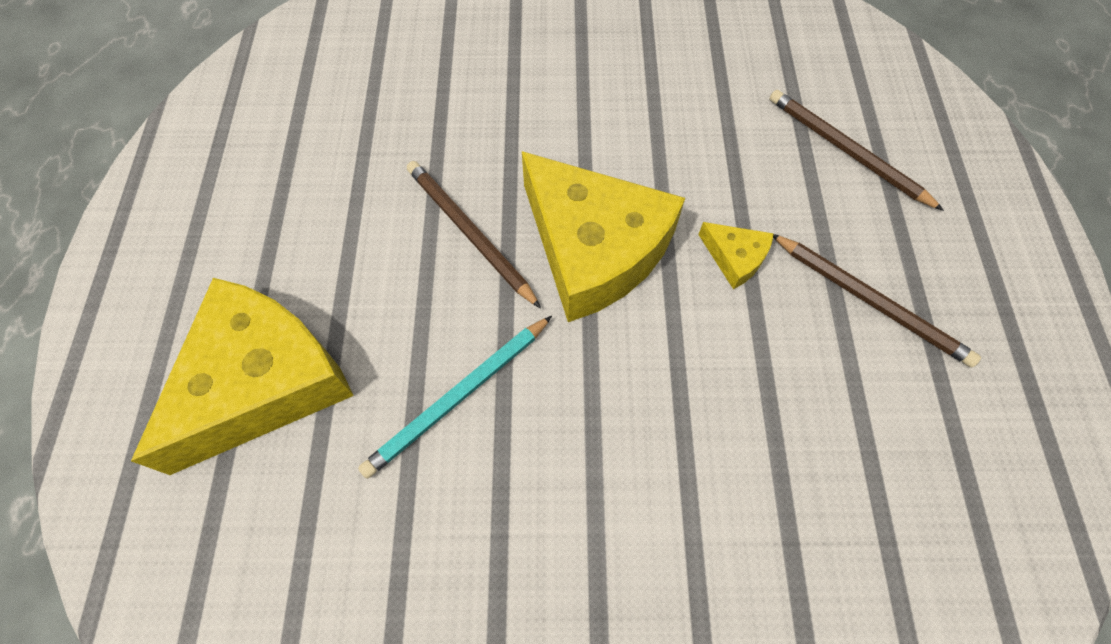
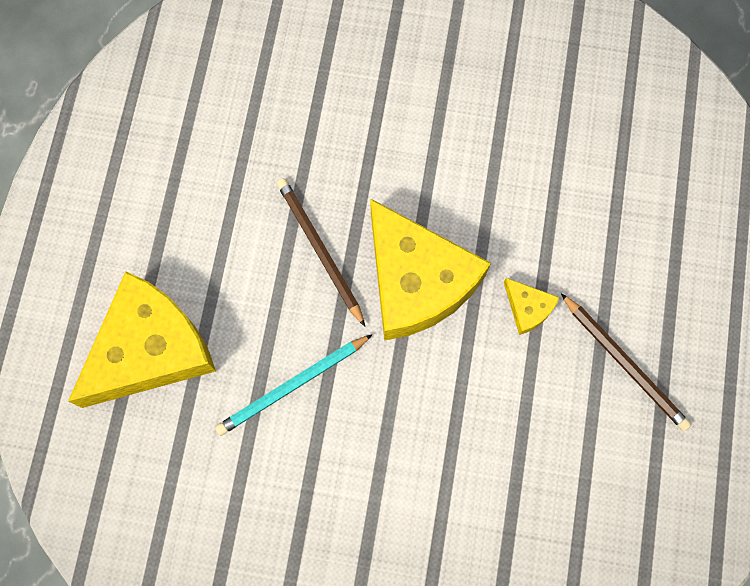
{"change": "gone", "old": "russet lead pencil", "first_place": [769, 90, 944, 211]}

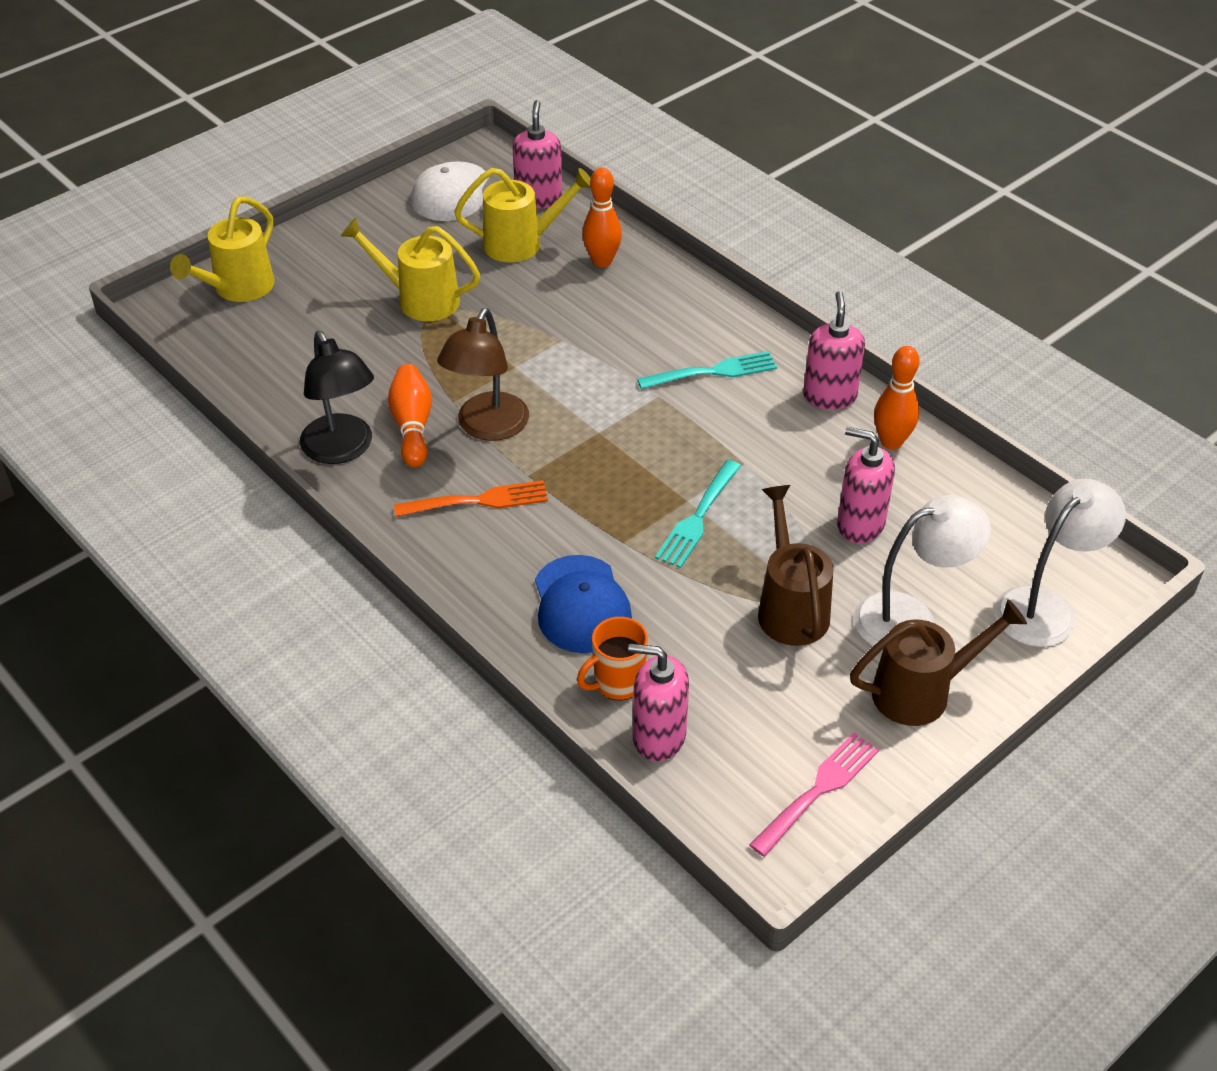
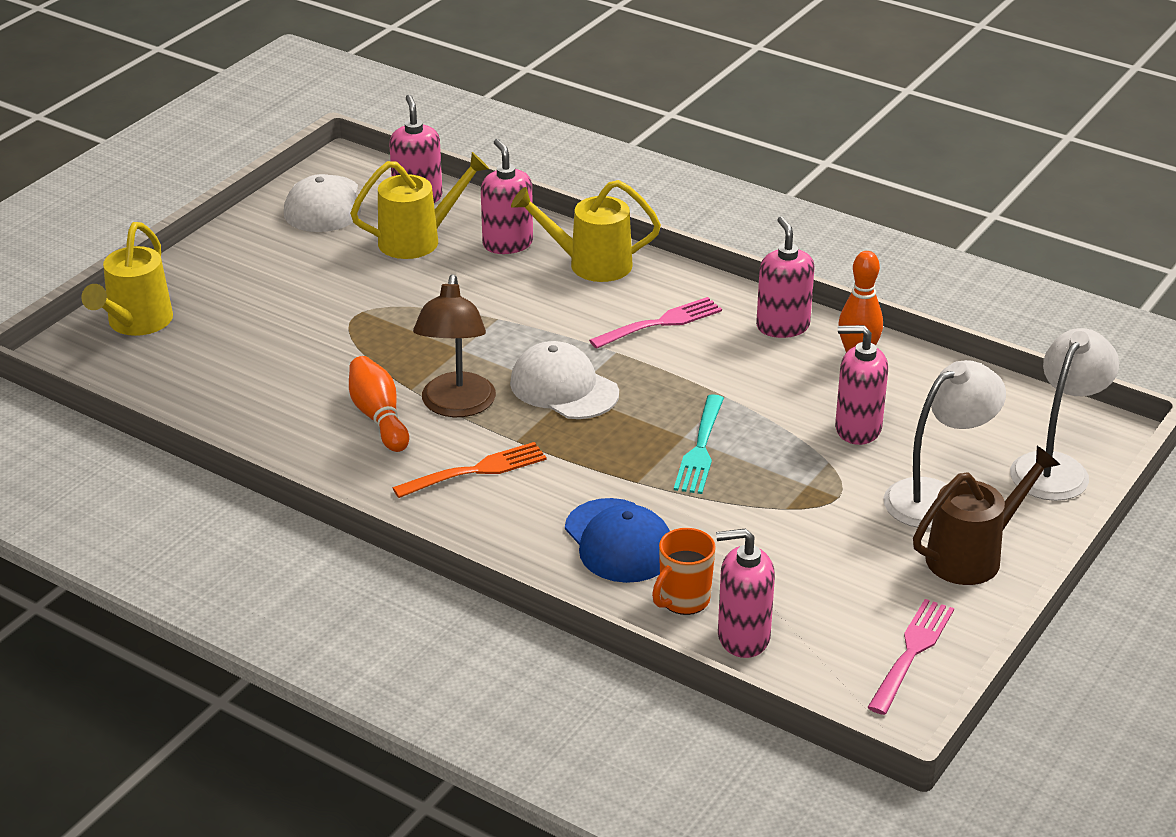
{"change": "swapped", "old": "orange bowling pin", "new": "pink pump bottle", "first_place": [582, 168, 622, 267], "second_place": [481, 139, 533, 254]}
{"change": "shifted", "old": "golden watering pot", "first_place": [341, 218, 480, 321], "second_place": [511, 180, 661, 282]}
{"change": "gone", "old": "ebony desk lamp", "first_place": [300, 331, 374, 464]}
{"change": "repainted", "old": "turquoise table fork", "new": "pink table fork", "first_place": [637, 351, 777, 389], "second_place": [589, 297, 722, 349]}
{"change": "gone", "old": "russet watering pot", "first_place": [758, 485, 834, 646]}
{"change": "new", "new": "pure white cap", "second_place": [510, 341, 619, 419]}

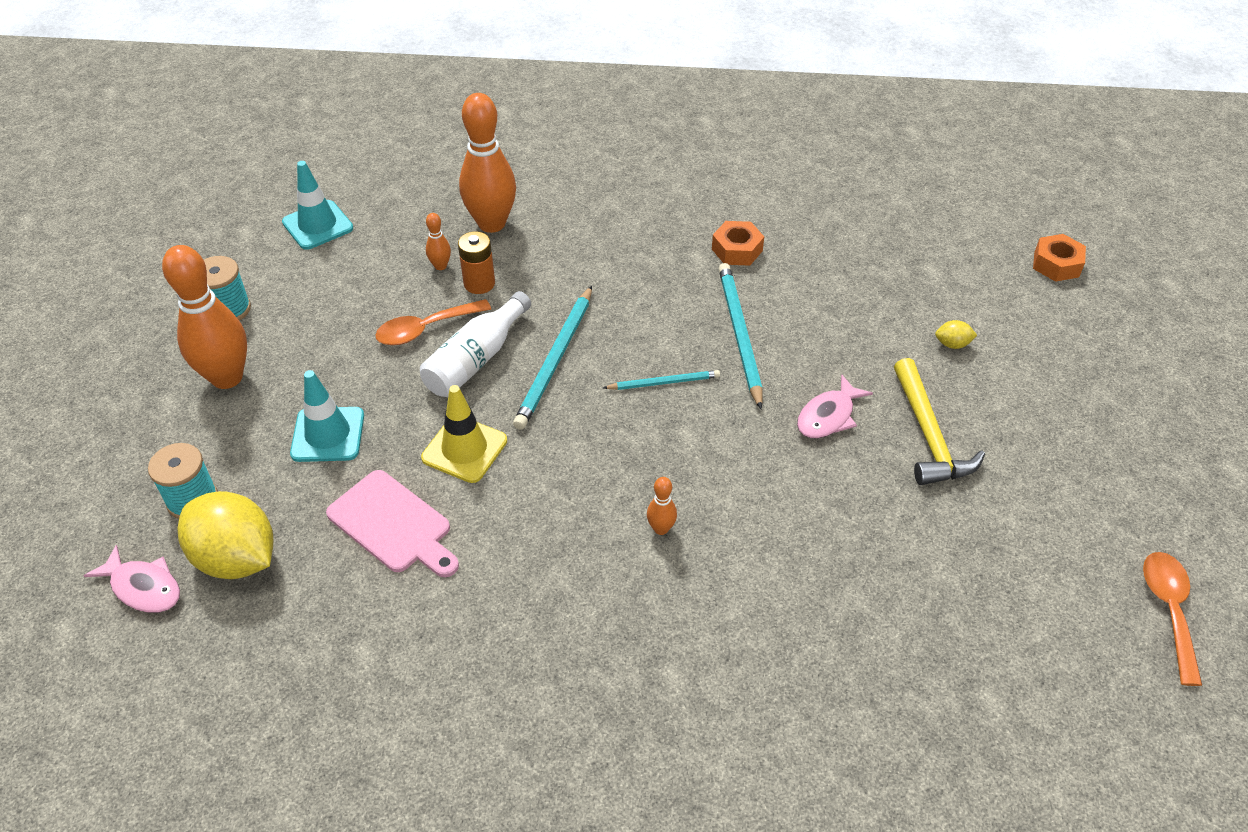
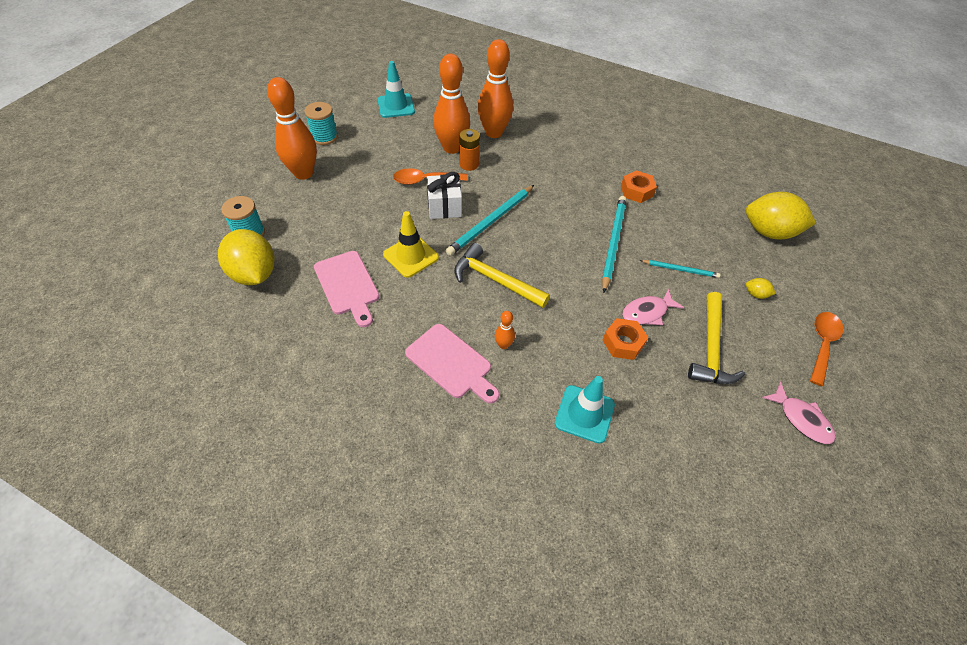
{"change": "scaled", "old": "orange bowling pin", "first_place": [426, 213, 451, 270], "second_place": [433, 54, 470, 154], "factor": 2.33}
{"change": "shifted", "old": "orange hex nut", "first_place": [1033, 234, 1086, 282], "second_place": [603, 318, 648, 360]}
{"change": "swapped", "old": "pure white flask", "new": "pure white wrapped gift", "first_place": [420, 291, 531, 397], "second_place": [427, 172, 462, 219]}
{"change": "shifted", "old": "turquoise road cone", "first_place": [290, 370, 364, 462], "second_place": [555, 376, 615, 444]}
{"change": "shifted", "old": "turquoise lead pencil", "first_place": [603, 370, 720, 390], "second_place": [639, 260, 721, 278]}
{"change": "shifted", "old": "pink toy fish", "first_place": [84, 545, 180, 613], "second_place": [762, 382, 836, 444]}
{"change": "shifted", "old": "orange spoon", "first_place": [1143, 552, 1202, 686], "second_place": [810, 312, 843, 386]}
{"change": "new", "new": "golden citrus fruit", "second_place": [746, 192, 816, 239]}
{"change": "new", "new": "golden hammer", "second_place": [454, 243, 550, 308]}
{"change": "new", "new": "pink cutting board", "second_place": [405, 324, 499, 404]}

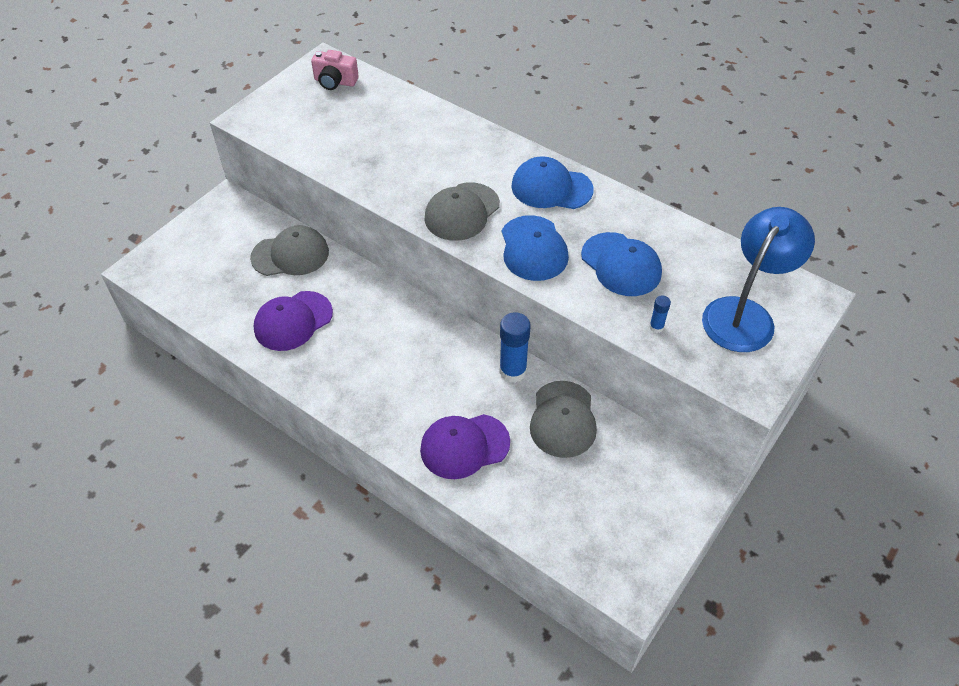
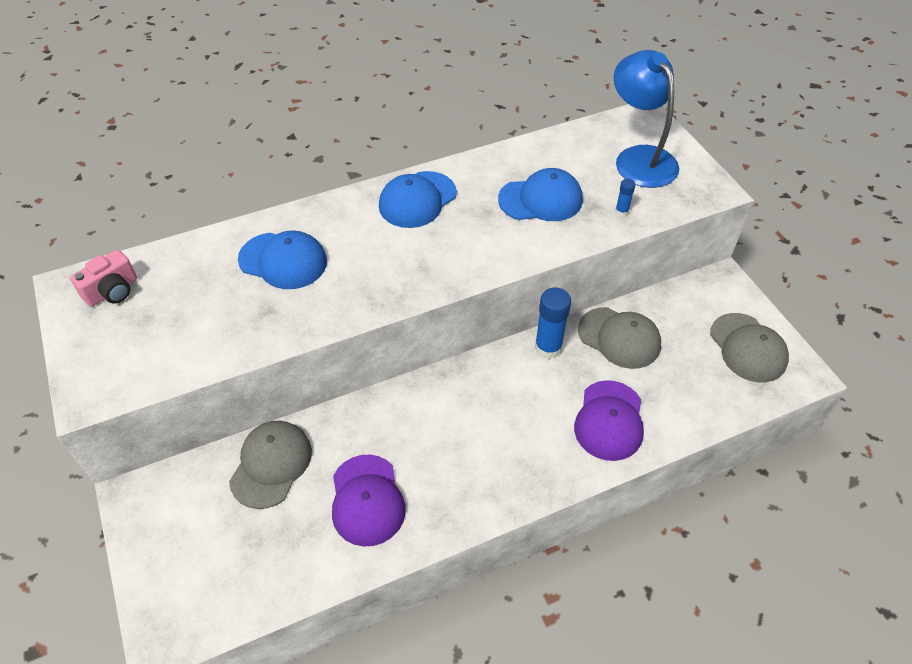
{"change": "shifted", "old": "gray cap", "first_place": [424, 183, 500, 241], "second_place": [710, 313, 789, 382]}
{"change": "shifted", "old": "royal blue cap", "first_place": [502, 215, 569, 281], "second_place": [238, 230, 327, 289]}

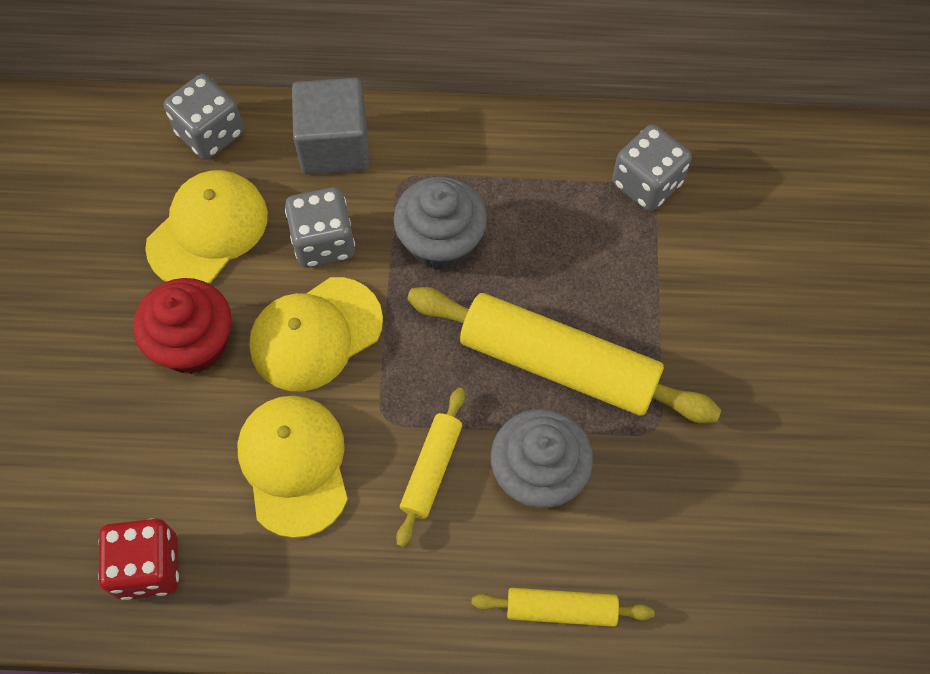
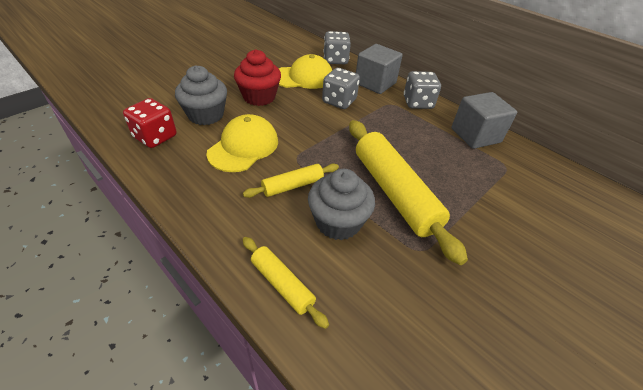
{"change": "shifted", "old": "gray game die", "first_place": [612, 124, 692, 211], "second_place": [404, 71, 441, 109]}
{"change": "shifted", "old": "gray muffin", "first_place": [393, 176, 487, 271], "second_place": [175, 65, 227, 125]}
{"change": "gone", "old": "golden cap", "first_place": [249, 277, 383, 391]}
{"change": "new", "new": "gray block", "second_place": [452, 92, 517, 149]}

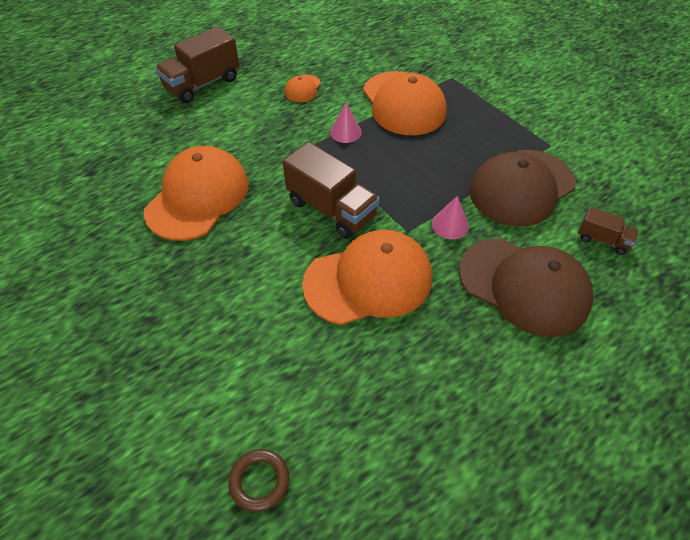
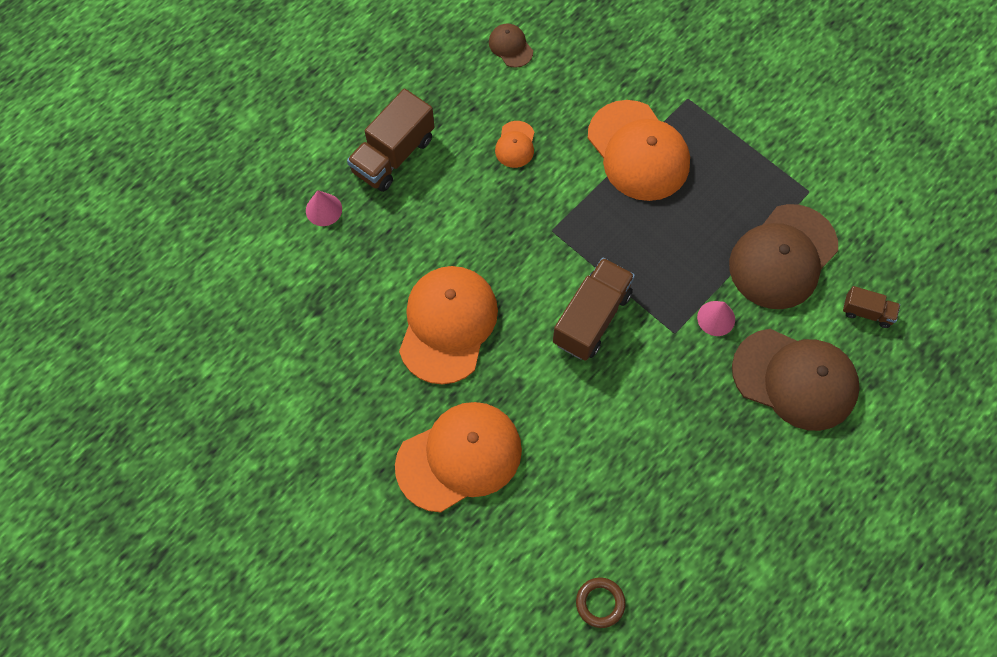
{"change": "shifted", "old": "pink solid cone", "first_place": [330, 102, 362, 143], "second_place": [306, 190, 342, 226]}
{"change": "rotated", "old": "russet toy truck", "first_place": [283, 142, 380, 239], "second_place": [553, 258, 635, 361], "degrees": -90}
{"change": "shifted", "old": "orange cap", "first_place": [302, 230, 432, 325], "second_place": [395, 402, 522, 512]}
{"change": "new", "new": "russet cap", "second_place": [489, 24, 533, 68]}

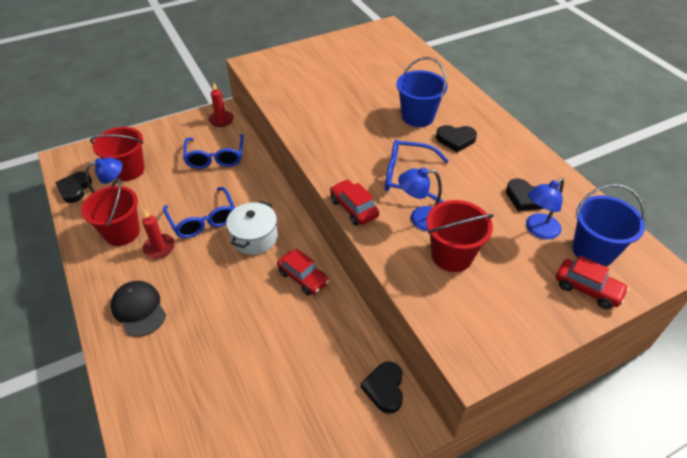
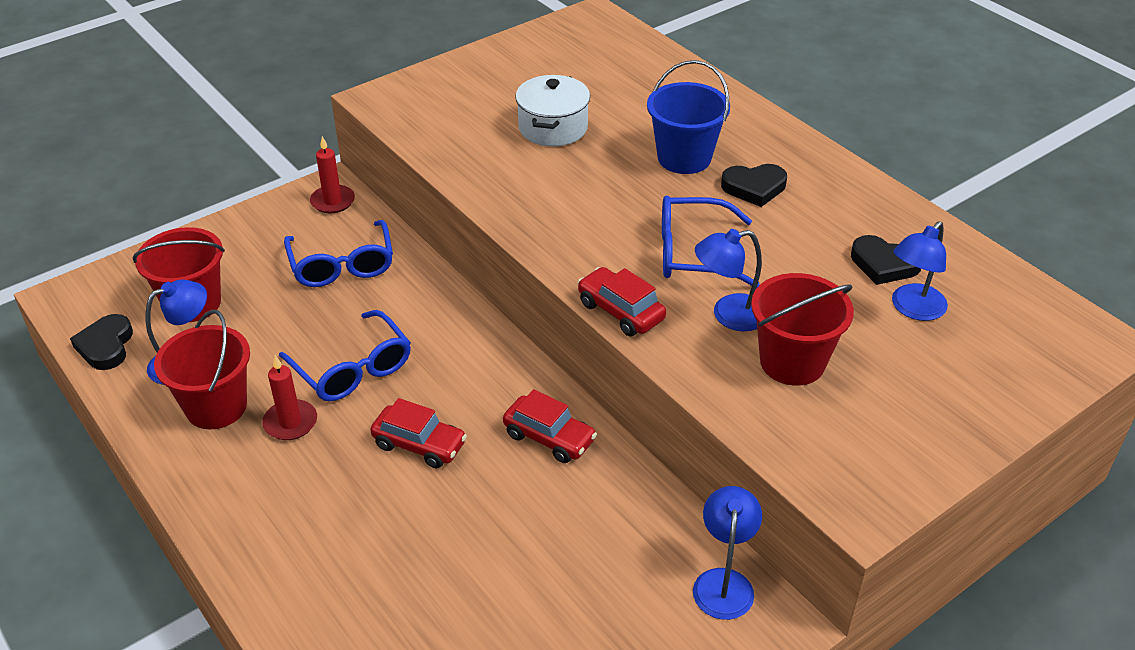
{"change": "gone", "old": "royal blue bucket", "first_place": [572, 184, 645, 266]}
{"change": "shifted", "old": "pure white cooking pot", "first_place": [226, 201, 278, 255], "second_place": [515, 75, 590, 147]}
{"change": "shifted", "old": "scarlet car", "first_place": [556, 256, 629, 309], "second_place": [370, 398, 467, 469]}
{"change": "gone", "old": "ebony cap", "first_place": [111, 281, 166, 337]}
{"change": "swapped", "old": "ebony love heart", "new": "royal blue desk lamp", "first_place": [361, 361, 403, 414], "second_place": [693, 486, 762, 620]}

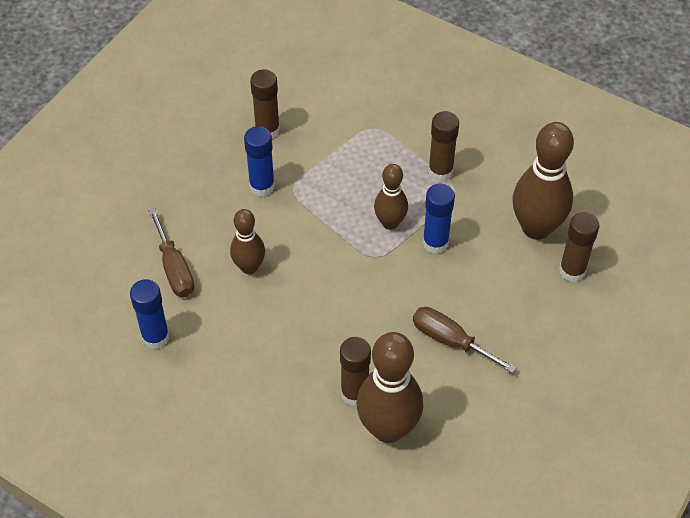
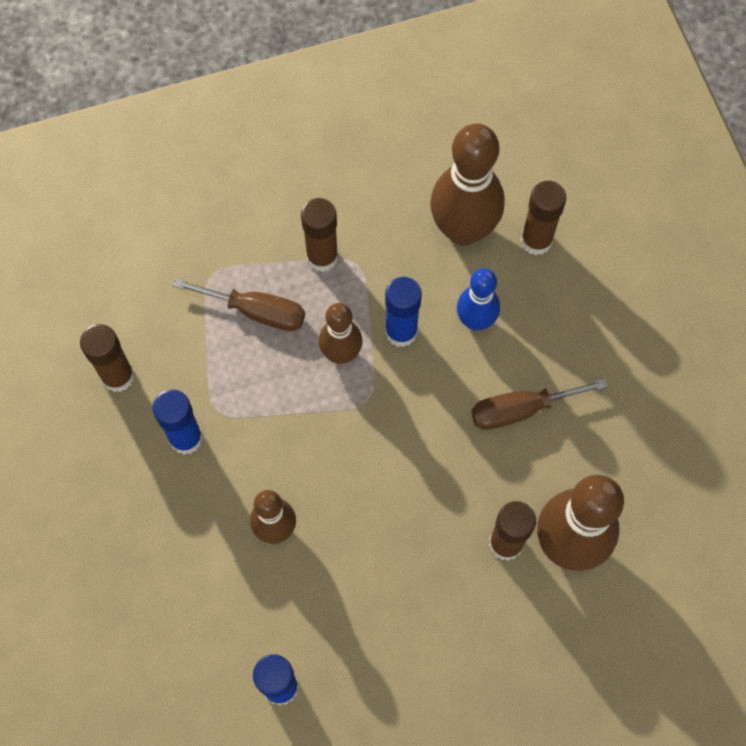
{"change": "shifted", "old": "russet screwdriver", "first_place": [149, 209, 194, 297], "second_place": [173, 278, 305, 331]}
{"change": "new", "new": "royal blue bowling pin", "second_place": [457, 268, 500, 331]}

